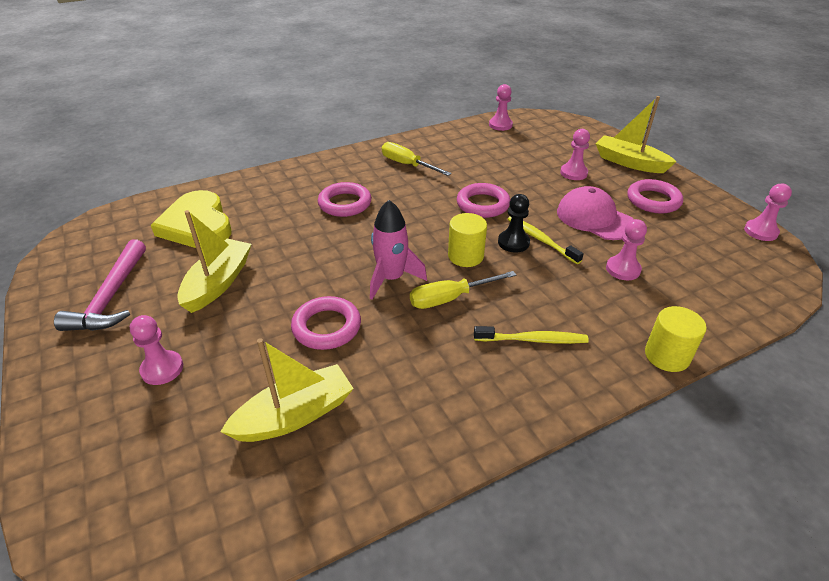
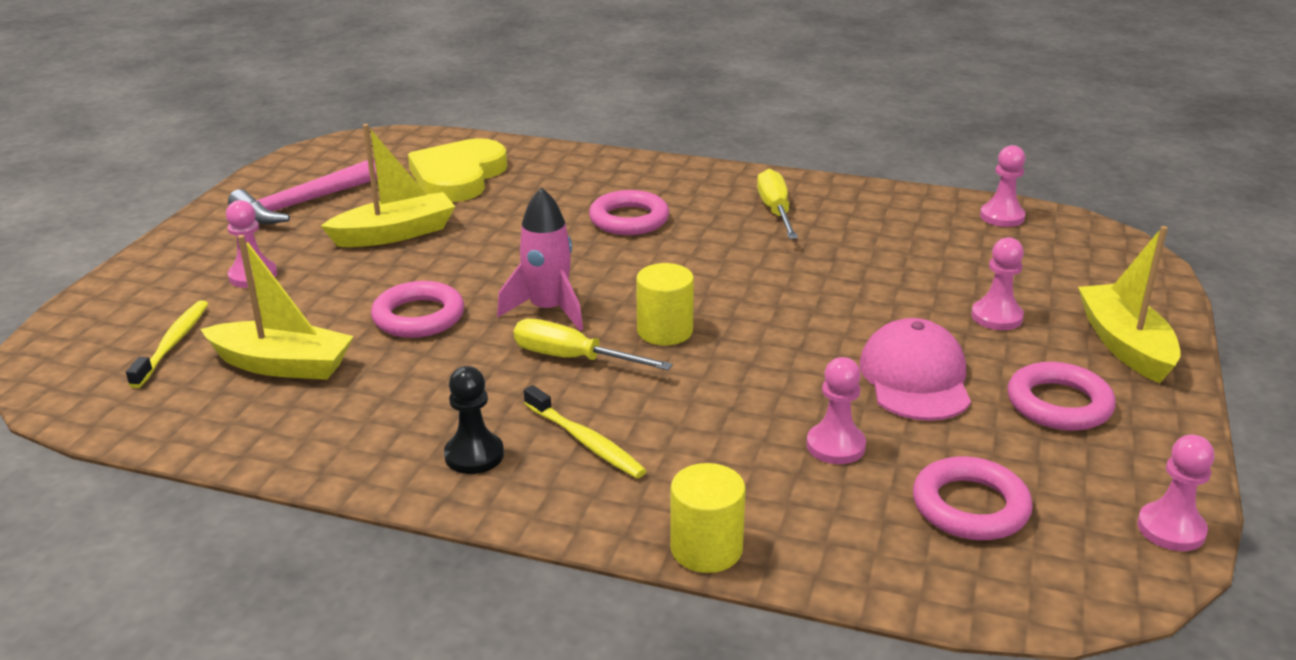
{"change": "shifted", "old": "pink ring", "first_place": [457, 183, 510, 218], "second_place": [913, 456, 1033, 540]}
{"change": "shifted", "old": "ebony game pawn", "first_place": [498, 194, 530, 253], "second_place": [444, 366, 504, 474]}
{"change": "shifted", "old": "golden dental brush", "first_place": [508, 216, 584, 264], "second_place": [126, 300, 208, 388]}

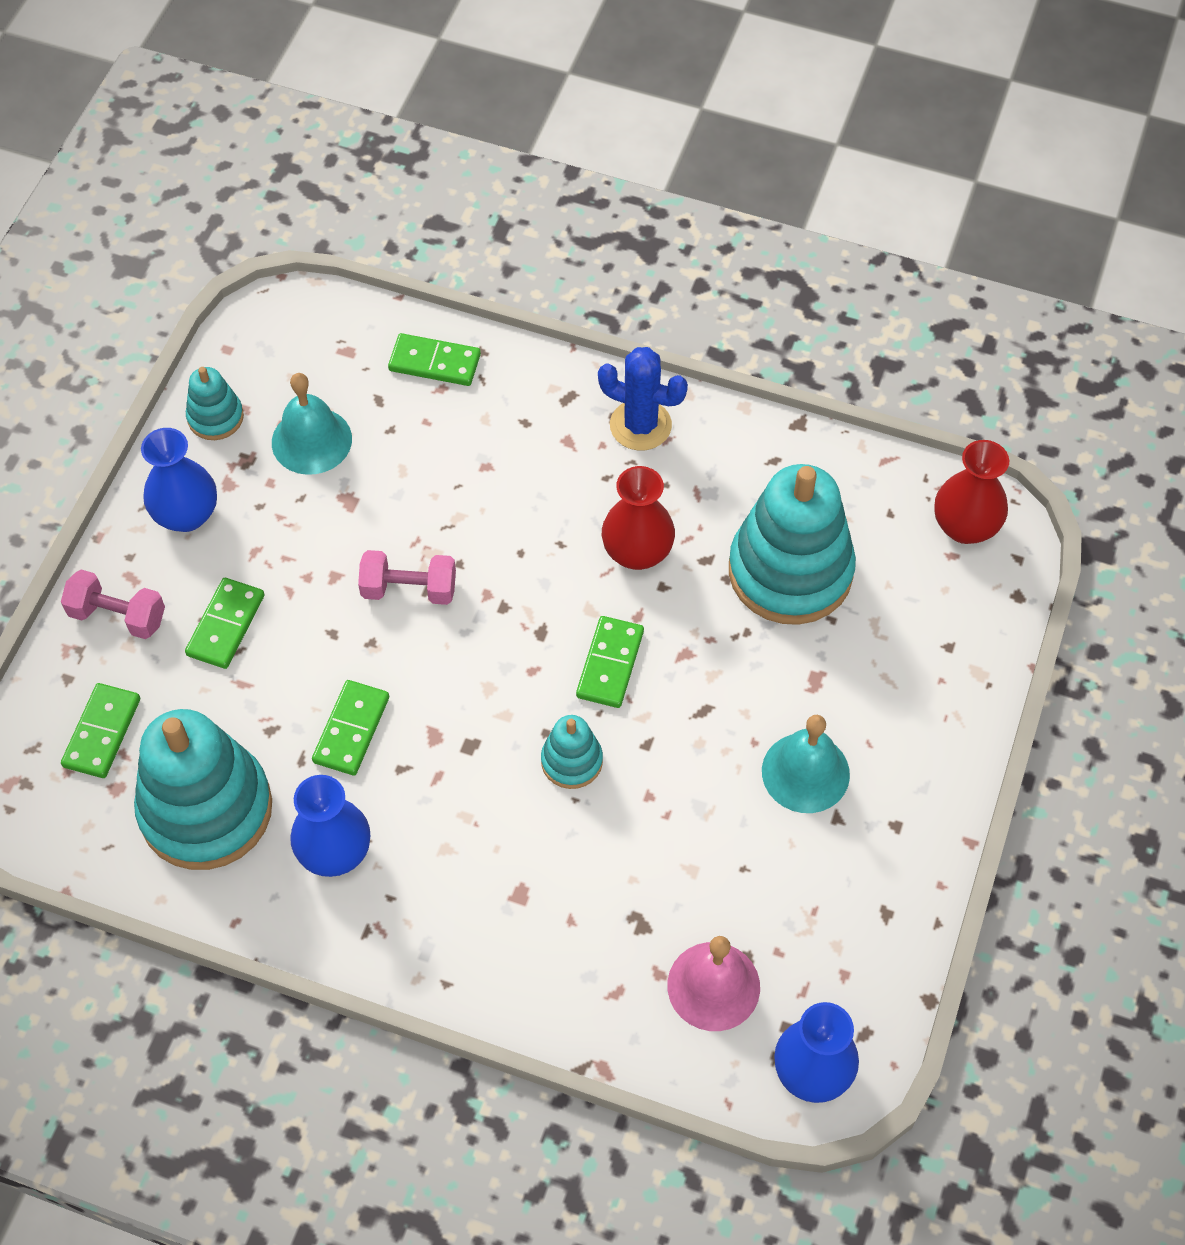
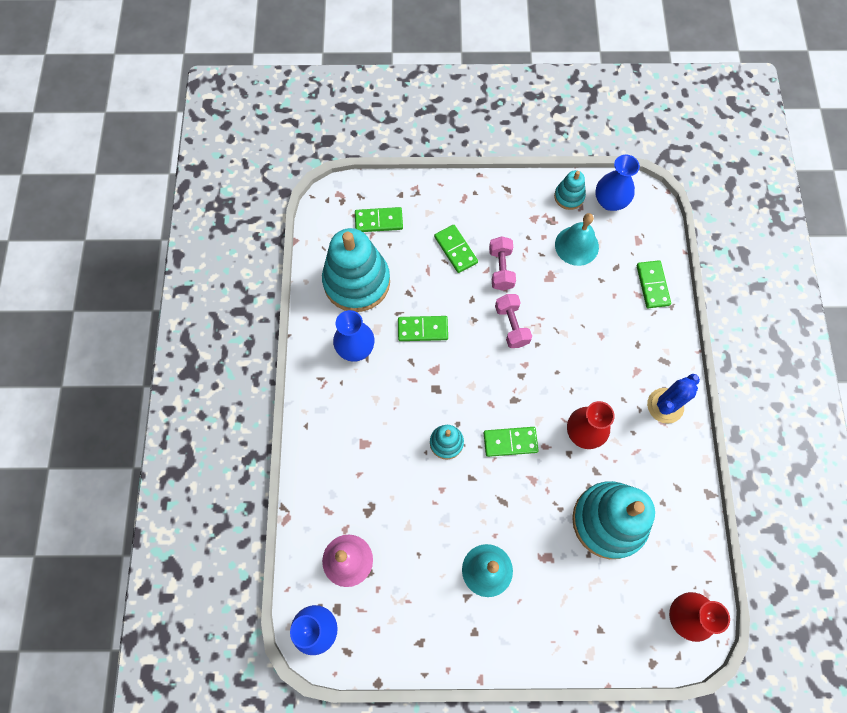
{"change": "rotated", "old": "royal blue cactus", "first_place": [598, 347, 688, 451], "second_place": [647, 374, 700, 424], "degrees": 45}
{"change": "shifted", "old": "royal blue flower vase", "first_place": [141, 428, 217, 532], "second_place": [595, 155, 640, 211]}
{"change": "shifted", "old": "pink free weight", "first_place": [61, 569, 165, 639], "second_place": [489, 236, 516, 291]}
{"change": "rotated", "old": "green domino piece", "first_place": [185, 578, 265, 669], "second_place": [434, 225, 478, 273], "degrees": 60}

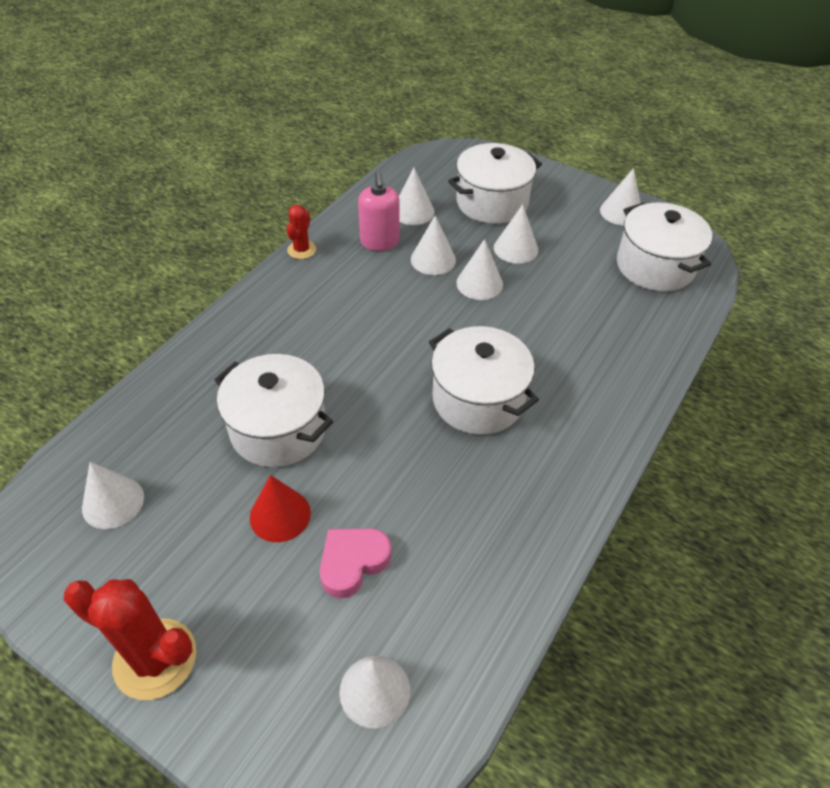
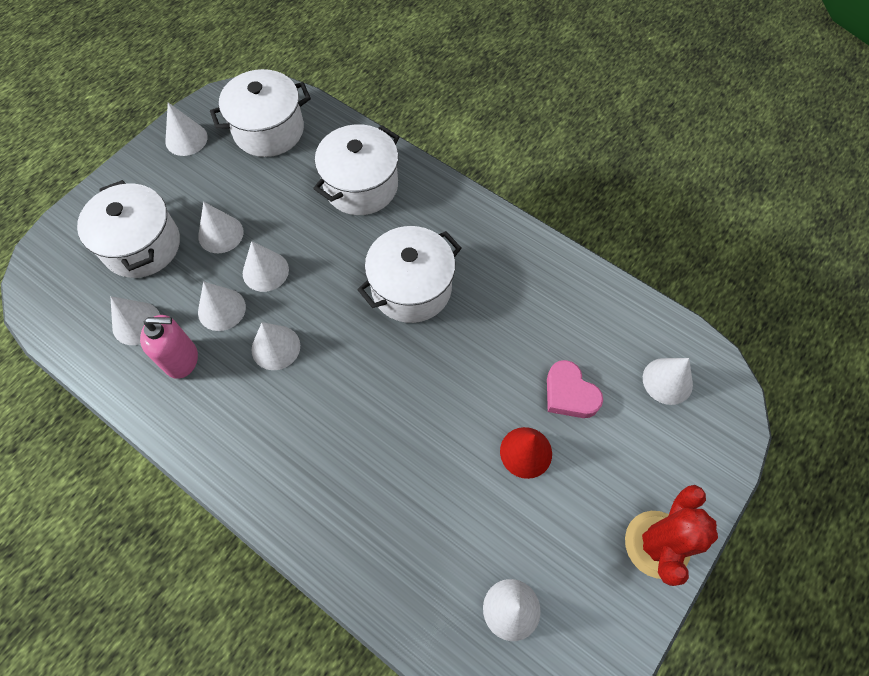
{"change": "gone", "old": "scarlet cactus", "first_place": [286, 205, 316, 259]}
{"change": "shifted", "old": "pure white cooking pot", "first_place": [214, 354, 333, 467], "second_place": [313, 124, 399, 215]}
{"change": "new", "new": "pure white solid cone", "second_place": [252, 322, 300, 370]}

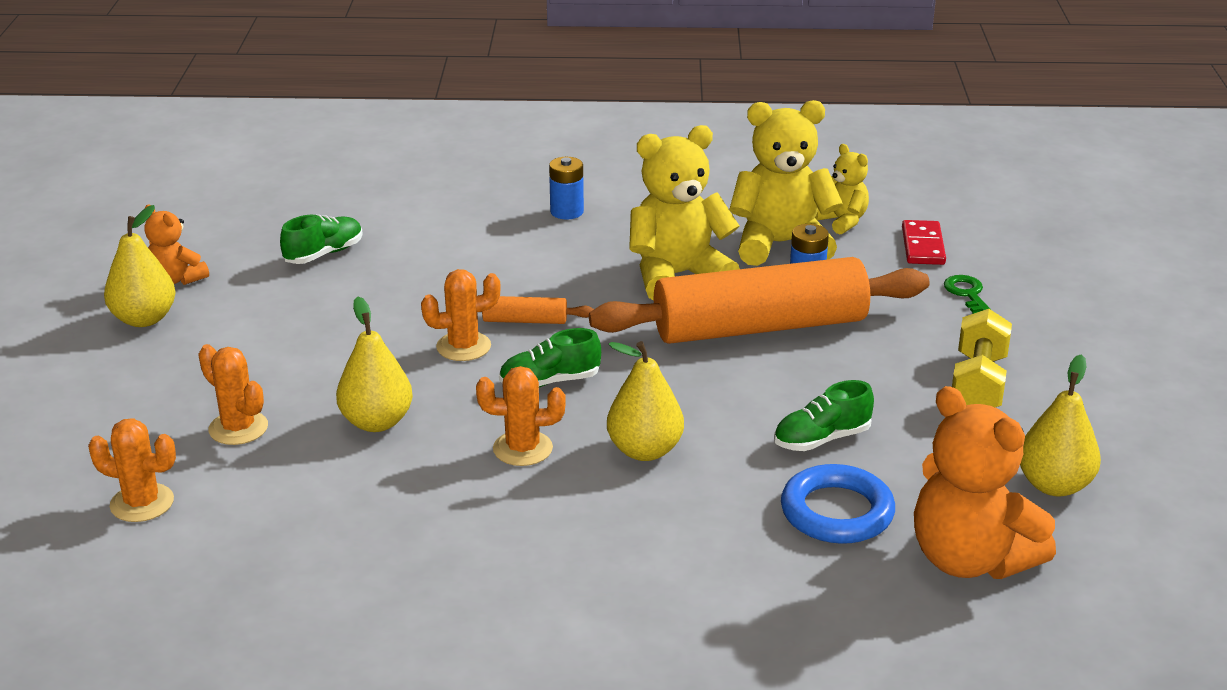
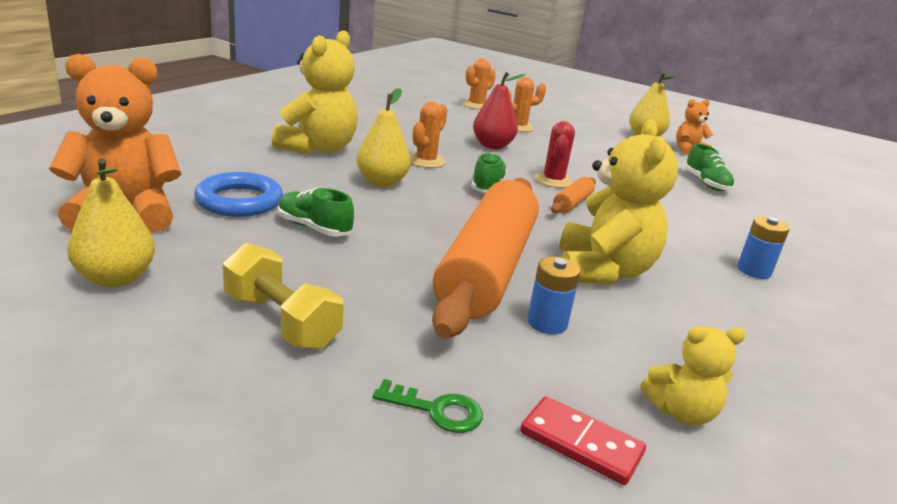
{"change": "shifted", "old": "golden teddy bear", "first_place": [729, 100, 843, 266], "second_place": [272, 30, 358, 155]}
{"change": "repainted", "old": "orange cactus", "new": "scarlet cactus", "first_place": [421, 269, 501, 361], "second_place": [535, 121, 575, 188]}
{"change": "repainted", "old": "golden pear", "new": "scarlet pear", "first_place": [336, 296, 413, 432], "second_place": [473, 72, 526, 149]}
{"change": "rotated", "old": "green sneaker", "first_place": [774, 380, 874, 451], "second_place": [278, 188, 354, 236], "degrees": -60}

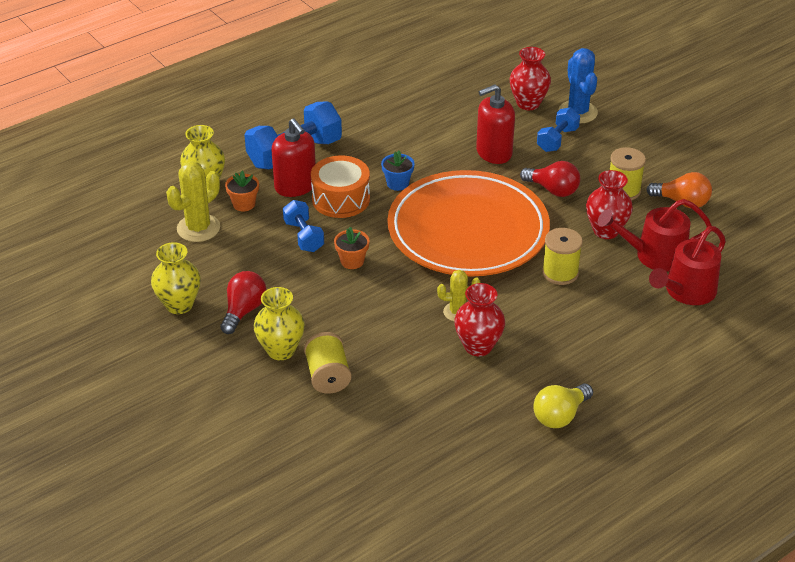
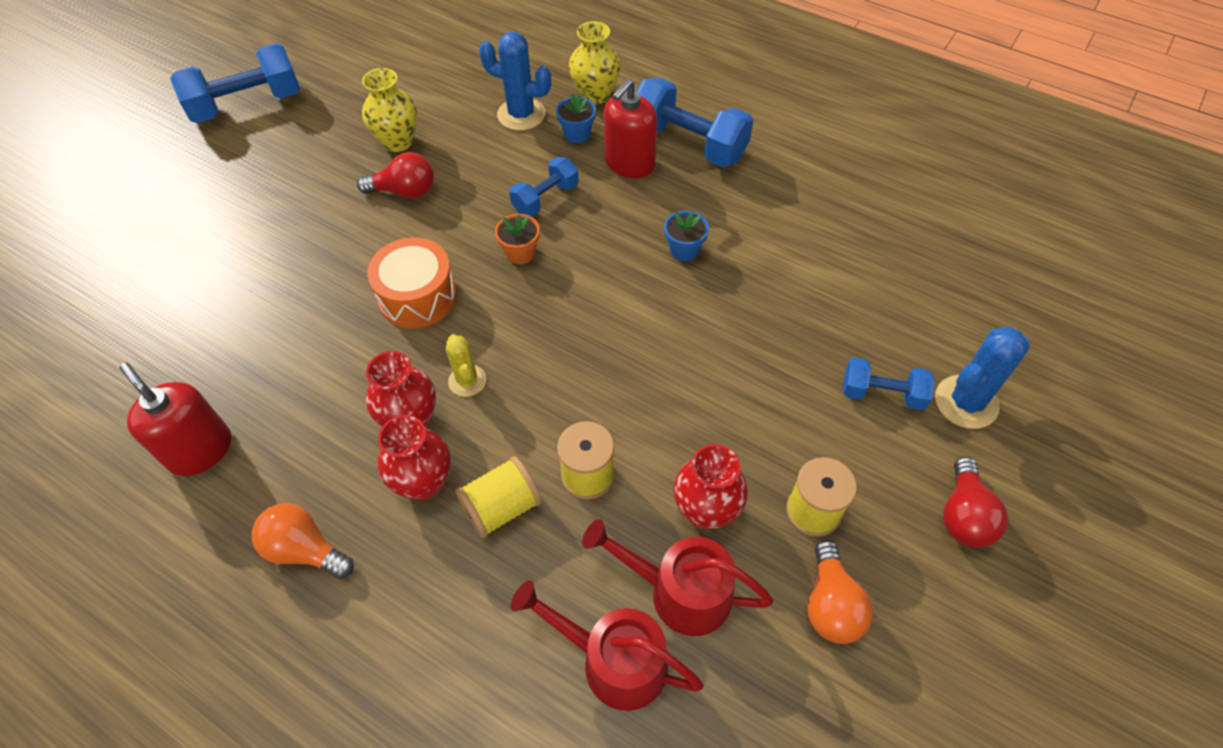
{"change": "shifted", "old": "scarlet flower vase", "first_place": [509, 47, 551, 110], "second_place": [377, 415, 451, 500]}
{"change": "shifted", "old": "scarlet pump bottle", "first_place": [476, 85, 515, 164], "second_place": [120, 362, 231, 476]}
{"change": "shifted", "old": "orange snare drum", "first_place": [311, 155, 370, 218], "second_place": [367, 237, 457, 328]}
{"change": "repainted", "old": "golden cactus", "new": "royal blue cactus", "first_place": [166, 161, 220, 242], "second_place": [479, 32, 551, 131]}
{"change": "shifted", "old": "scarlet lightbulb", "first_place": [520, 161, 580, 197], "second_place": [943, 457, 1008, 548]}
{"change": "gone", "old": "orange dinner plate", "first_place": [387, 170, 550, 277]}
{"change": "repainted", "old": "orange potted plant", "new": "royal blue potted plant", "first_place": [225, 171, 259, 212], "second_place": [556, 94, 596, 143]}
{"change": "rotated", "old": "scarlet watering pot", "first_place": [598, 199, 712, 272], "second_place": [582, 519, 774, 636], "degrees": -45}
{"change": "gone", "old": "golden flower vase", "first_place": [254, 287, 305, 360]}
{"change": "shifted", "old": "golden reel of thread", "first_place": [304, 332, 352, 394], "second_place": [455, 456, 542, 538]}
{"change": "repainted", "old": "golden lightbulb", "new": "orange lightbulb", "first_place": [533, 384, 593, 428], "second_place": [252, 503, 354, 579]}
{"change": "new", "new": "royal blue free weight", "second_place": [170, 43, 300, 123]}

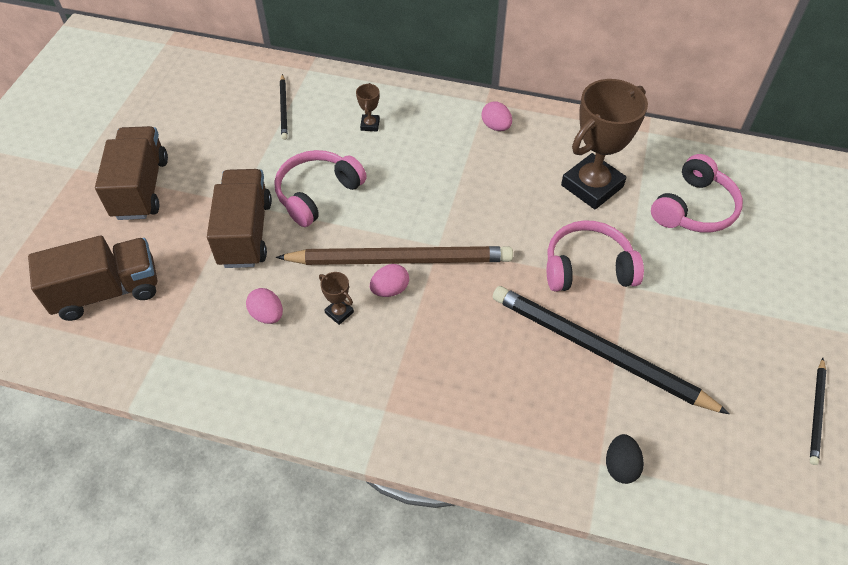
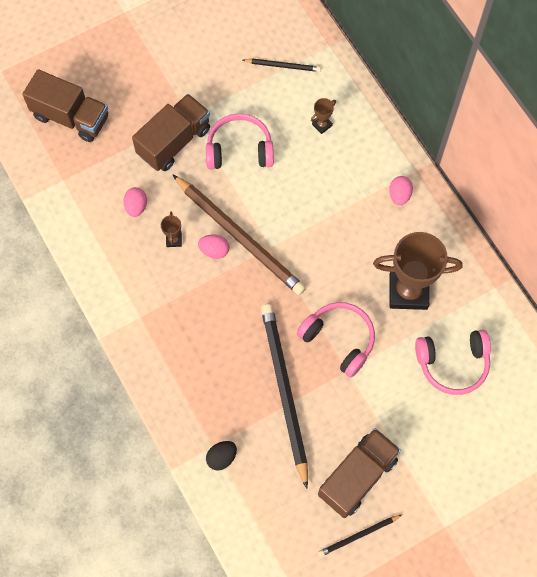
{"change": "rotated", "old": "ebony lead pencil", "first_place": [280, 74, 288, 140], "second_place": [243, 58, 321, 72], "degrees": -120}
{"change": "shifted", "old": "russet toy truck", "first_place": [95, 126, 168, 220], "second_place": [318, 428, 401, 518]}

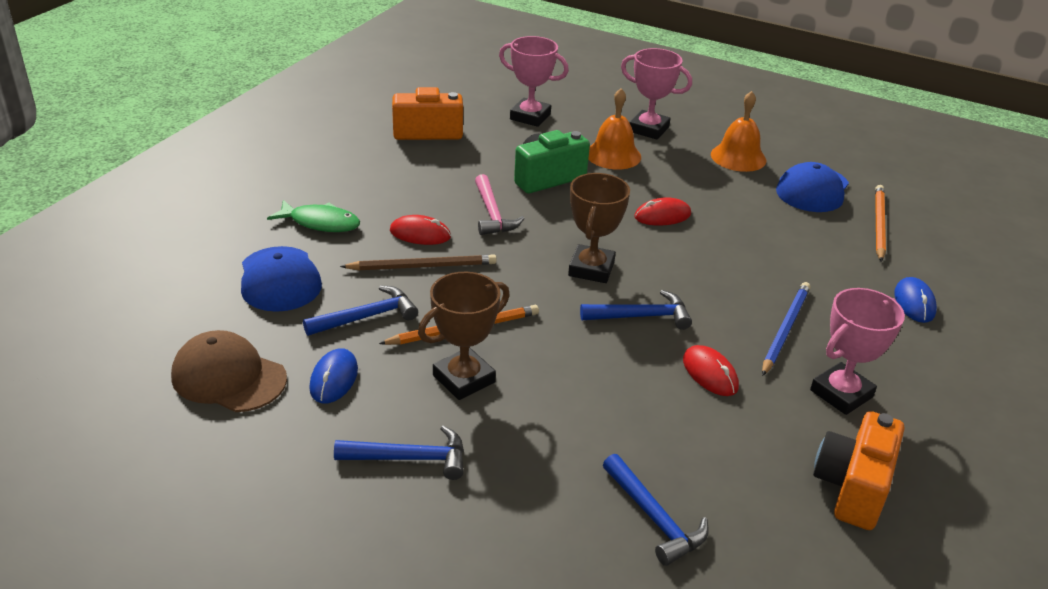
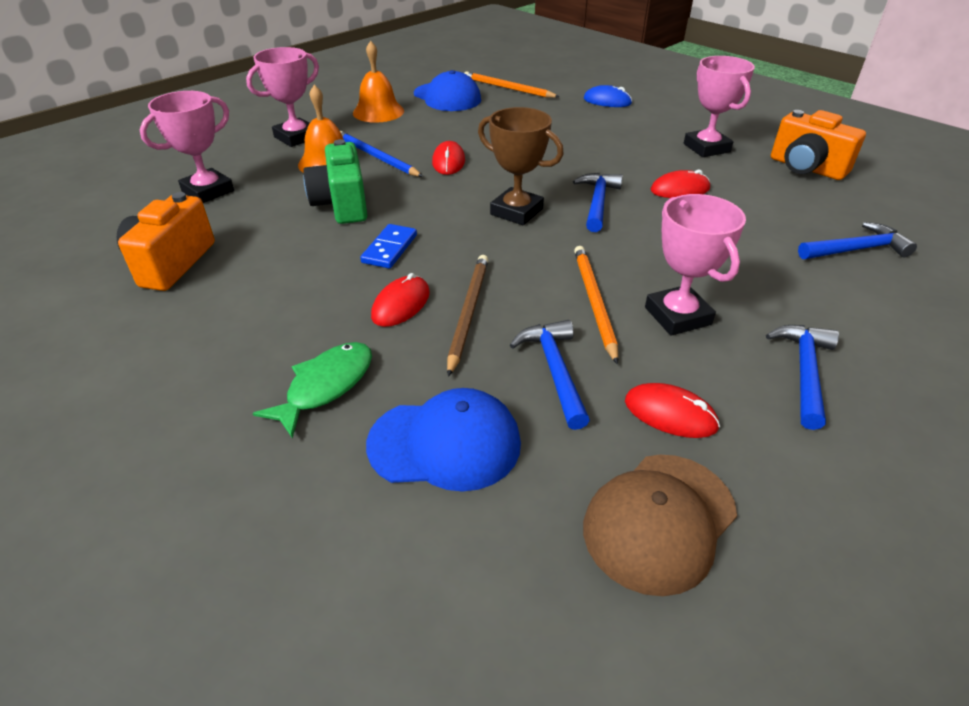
{"change": "swapped", "old": "pink hammer", "new": "royal blue domino piece", "first_place": [475, 174, 525, 235], "second_place": [360, 224, 417, 268]}
{"change": "repainted", "old": "russet trophy", "new": "pink trophy", "first_place": [418, 272, 510, 400], "second_place": [645, 194, 746, 336]}
{"change": "shifted", "old": "royal blue lead pencil", "first_place": [762, 282, 811, 376], "second_place": [340, 131, 423, 177]}
{"change": "repainted", "old": "royal blue mouse", "new": "scarlet mouse", "first_place": [309, 348, 358, 403], "second_place": [625, 383, 720, 438]}

